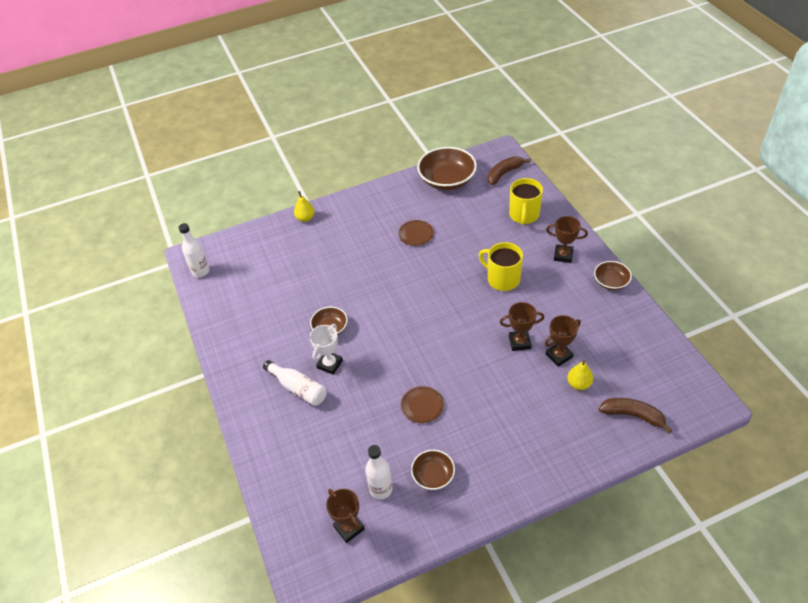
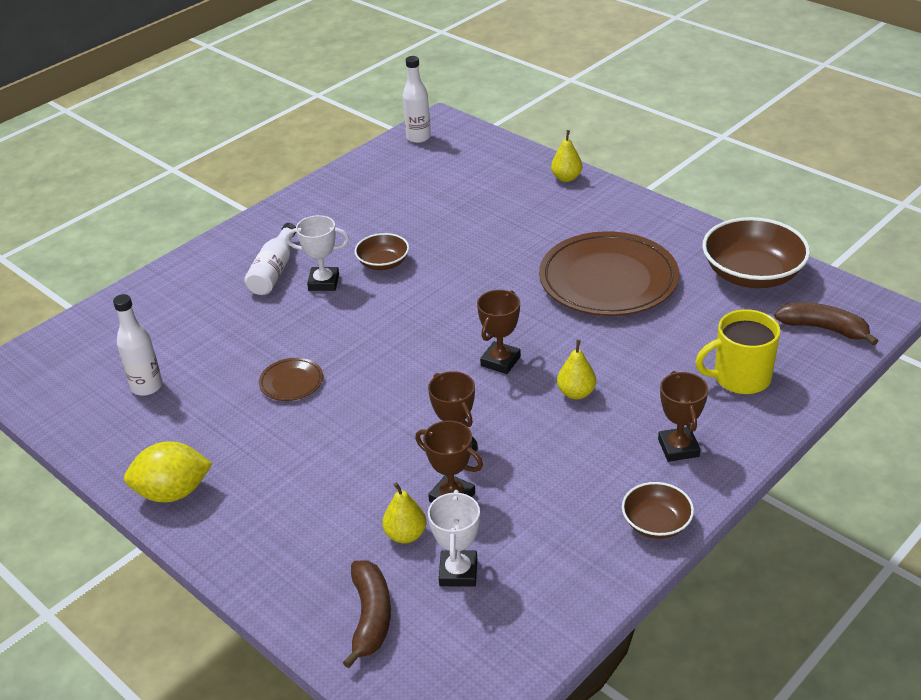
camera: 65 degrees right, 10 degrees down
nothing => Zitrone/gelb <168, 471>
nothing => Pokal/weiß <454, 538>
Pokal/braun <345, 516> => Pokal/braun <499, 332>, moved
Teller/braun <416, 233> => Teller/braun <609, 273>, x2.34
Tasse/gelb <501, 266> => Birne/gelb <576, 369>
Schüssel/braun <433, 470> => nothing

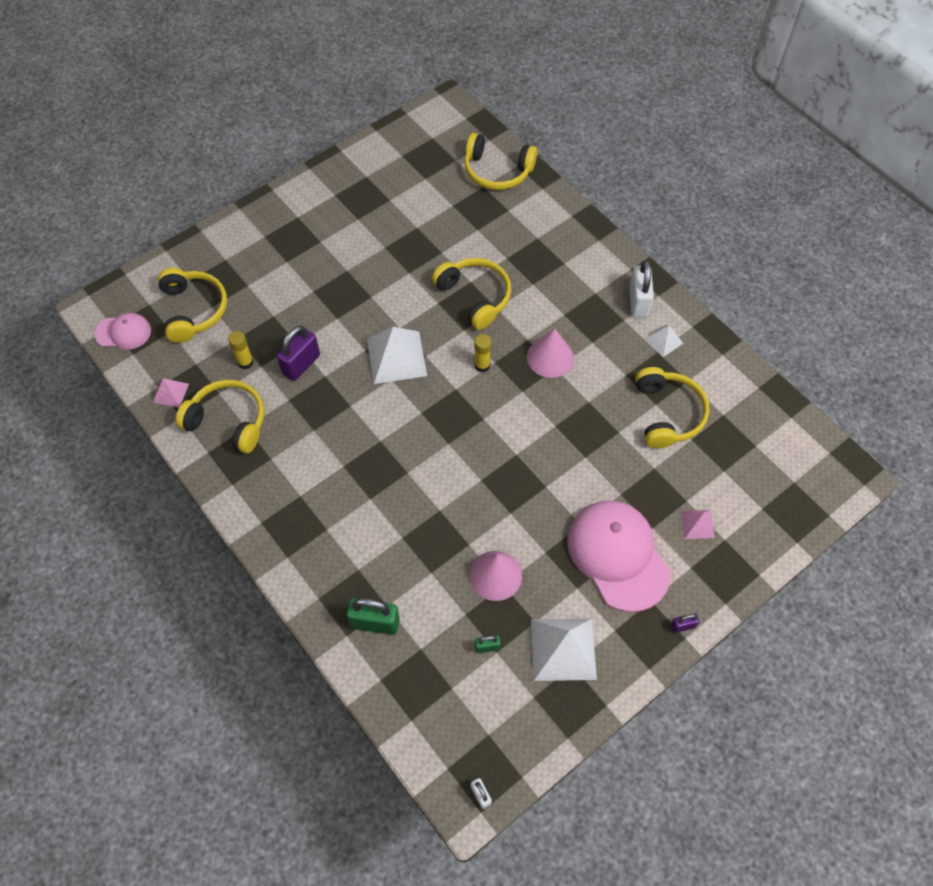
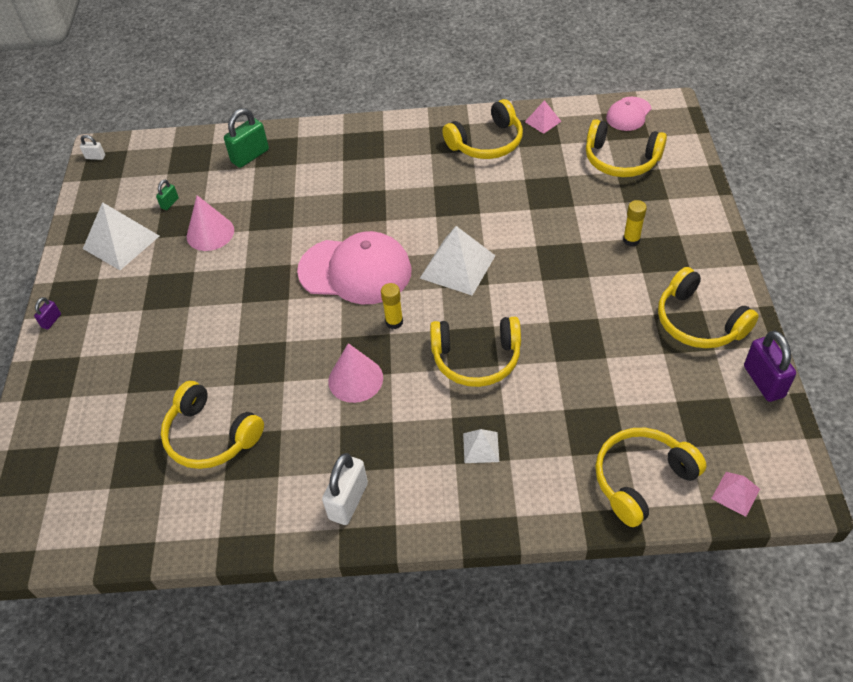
camera: 130 degrees right, 10 degrees down
Kappe/rosa <619, 556> => Kappe/rosa <354, 267>, moved
Vorhängeschloss/weiß <641, 289> => Vorhängeschloss/weiß <345, 489>, 75 degrees clockwise
Pyramide/weiß <664, 341> => Pyramide/weiß <481, 446>, moved
Klebestift/gelb <241, 350> => Klebestift/gelb <635, 223>, moved
nothing => Kopfhörer/gelb <708, 307>
Pyramide/rosa <698, 524> => Pyramide/rosa <735, 494>, moved
Vorhängeschloss/lila <298, 353> => Vorhängeschloss/lila <770, 366>, moved

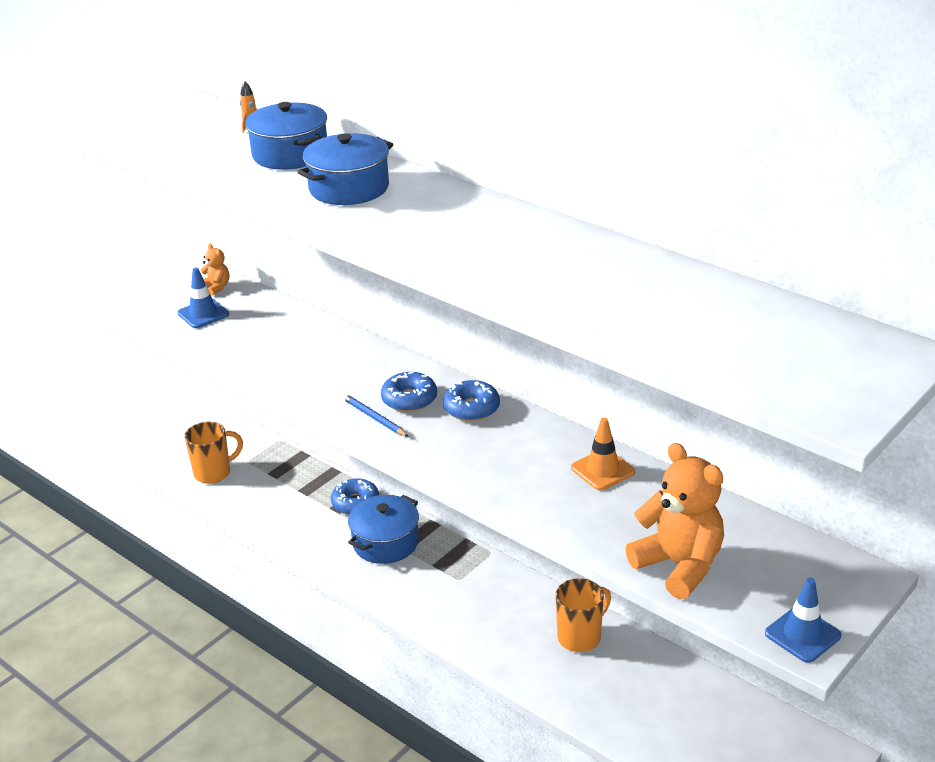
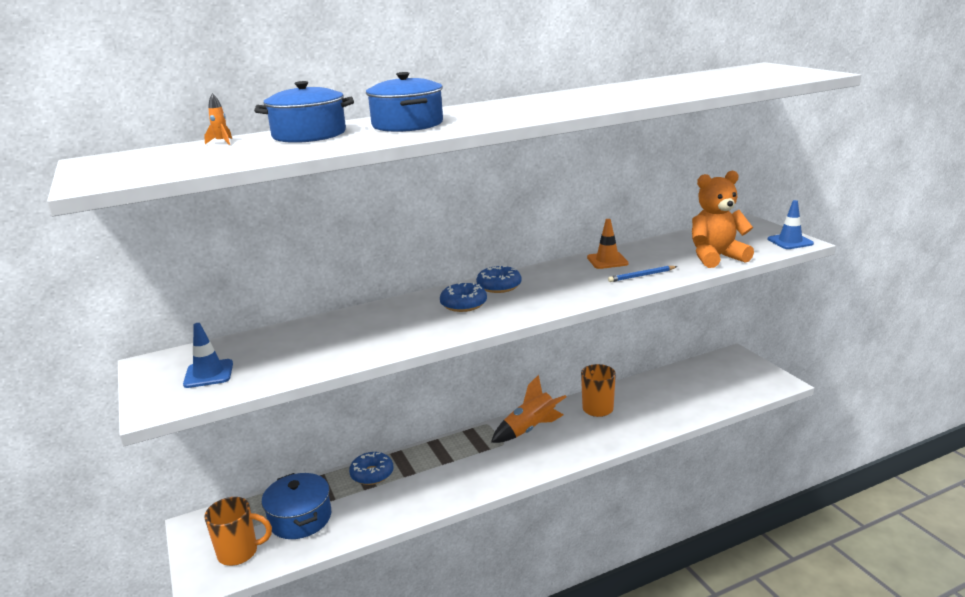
camera: 65 degrees left, 10 degrees down
Tasse/orange <213, 453> => Tasse/orange <238, 531>, 90 degrees clockwise
Kochtopf/blau <383, 529> => Kochtopf/blau <296, 506>, moved
nothing => Rakete/orange <529, 409>
Bleistift/blau <375, 415> => Bleistift/blau <643, 274>, moved
Teddybär/orange <214, 269> => nothing

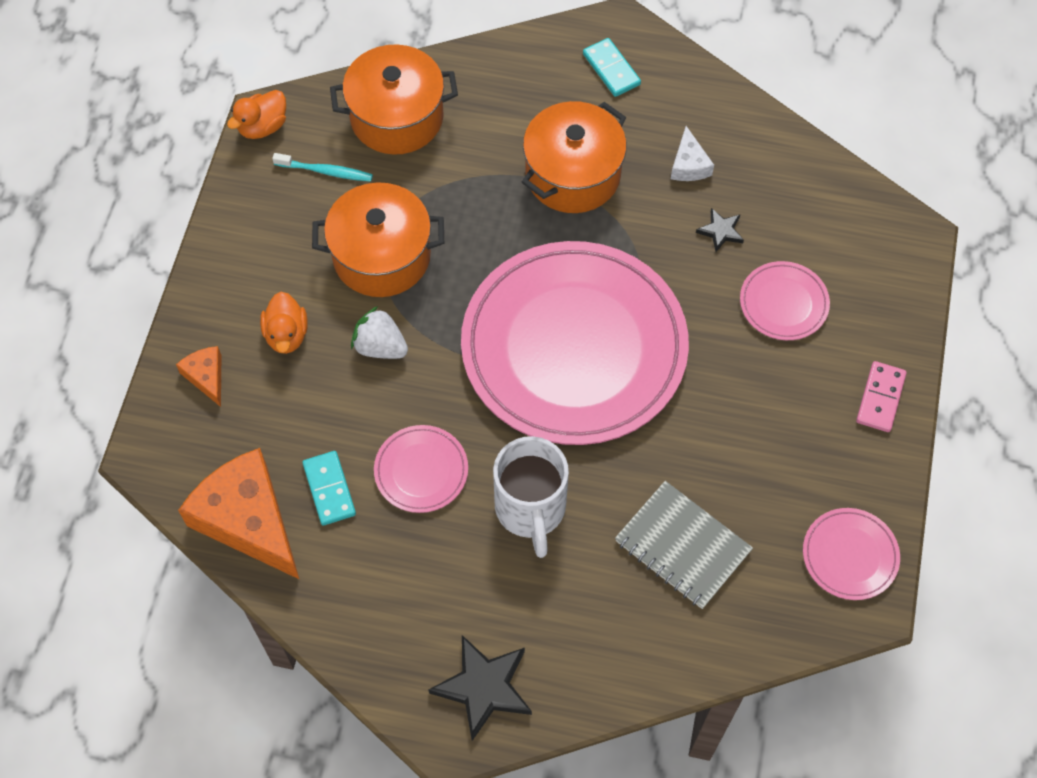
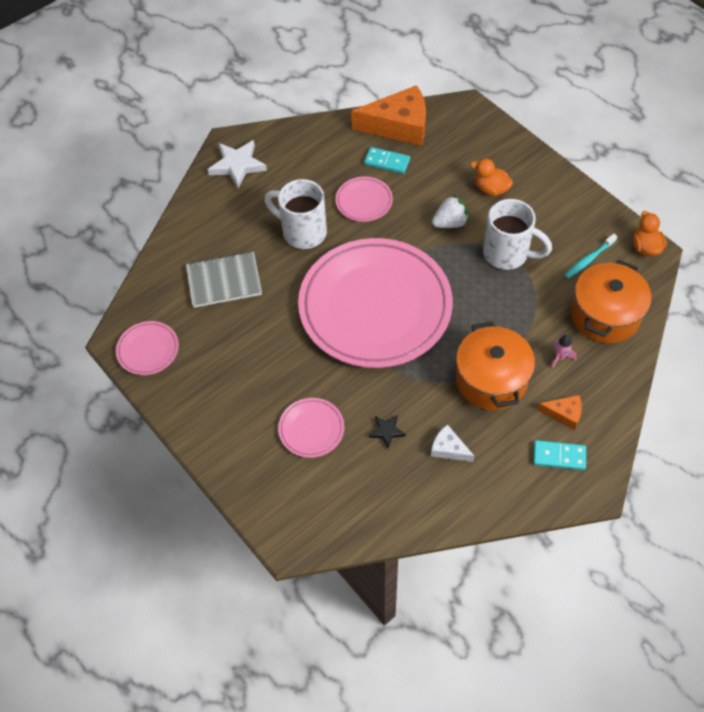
camera: 130 degrees right, 5 degrees down
Stern/schwarz <480, 688> => Stern/weiß <237, 164>
Kochtopf/orange <378, 239> => Tasse/weiß <517, 234>
Käse/orange <198, 376> => Käse/orange <559, 412>, moved
nothing => Rakete/rosa <564, 351>
Dominostein/rosa <881, 396> => nothing

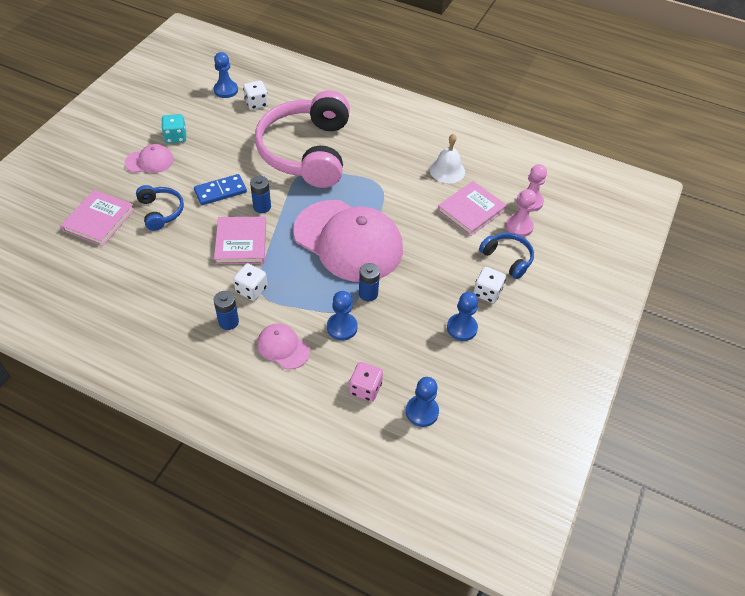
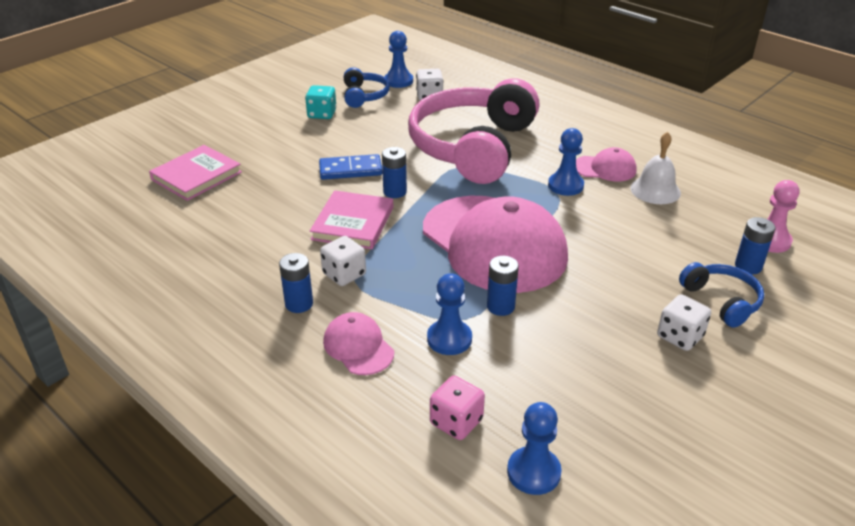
camera: 20 degrees right, 15 degrees down
Kopfhörer/blau <160, 208> => Kopfhörer/blau <367, 87>, moved
Bauer/blau <462, 316> => Bauer/blau <566, 162>, moved
Kappe/rosa <149, 158> => Kappe/rosa <606, 164>, moved
Bauer/rosa <521, 213> => Batterie/blau <755, 245>
Buch/rosa <472, 208> => nothing

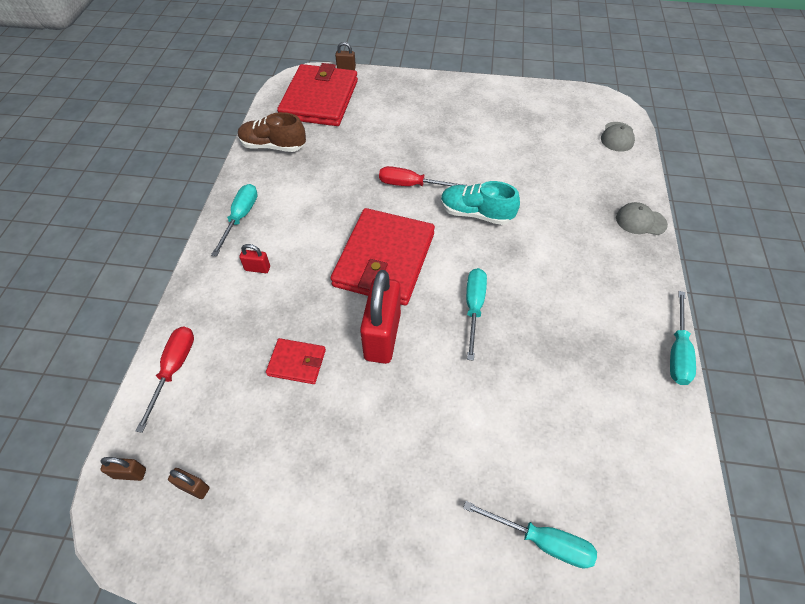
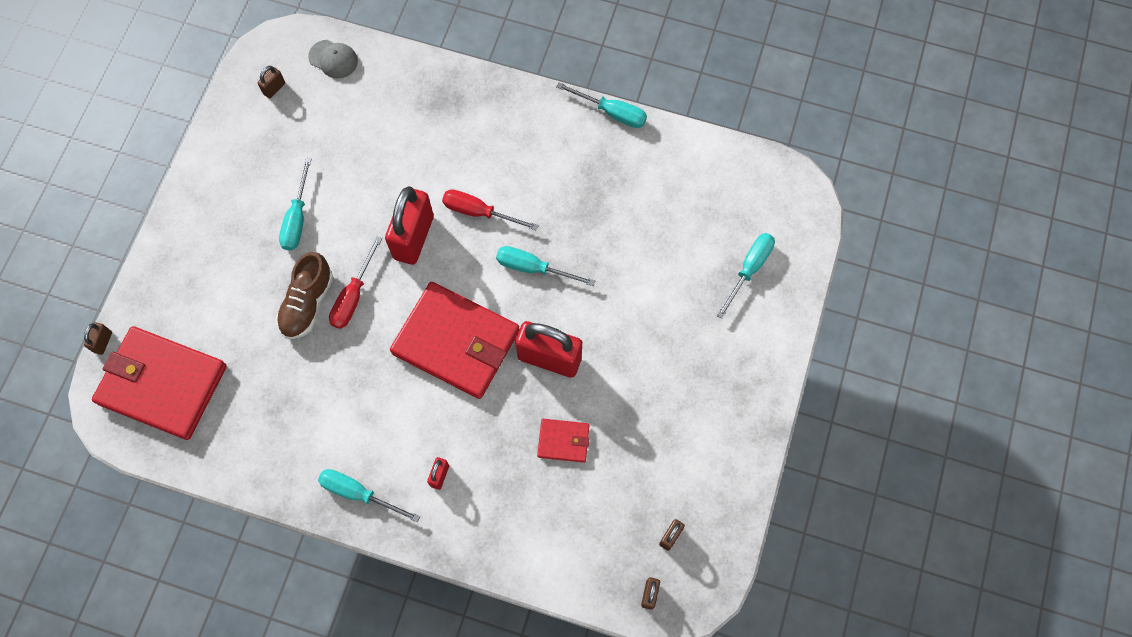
camera: 80 degrees left, 15 degrees up
nothing => Vorhängeschloss/braun <271, 82>
Schuh/braun <272, 132> => Schuh/braun <304, 295>, moved
nothing => Schraubenzieher/türkis <295, 204>
Schuh/türkis <480, 203> => Vorhängeschloss/rot <409, 225>
Schraubenzieher/rot <165, 379> => Schraubenzieher/rot <490, 210>, moved
Geldbörse/rot <296, 361> => Geldbörse/rot <563, 441>, 75 degrees clockwise
Kappe/grau <642, 218> => nothing

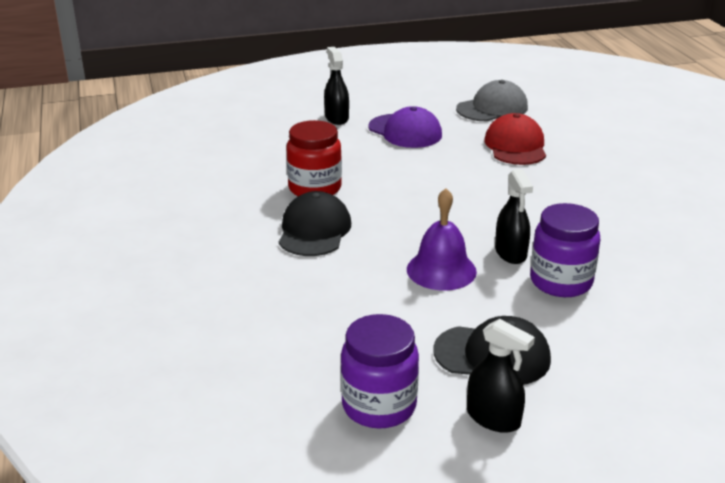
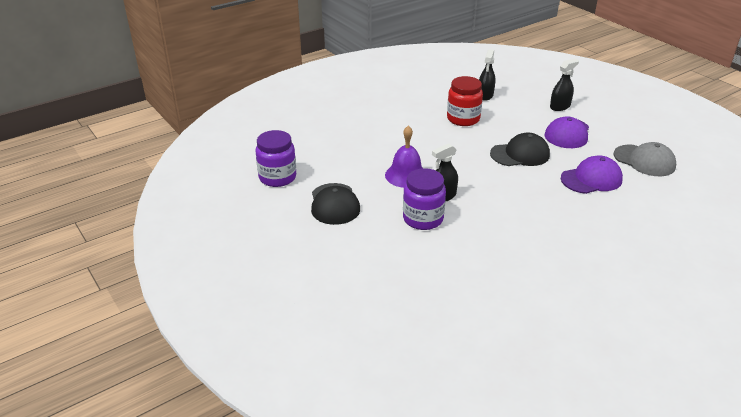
camera: 70 degrees right, 5 degrees up
Sprühflasche/schwarz <501, 376> => Sprühflasche/schwarz <487, 75>, moved
Kappe/schwarz <315, 223> => Kappe/schwarz <520, 149>, moved
Kappe/rot <515, 139> => Kappe/lila <592, 174>

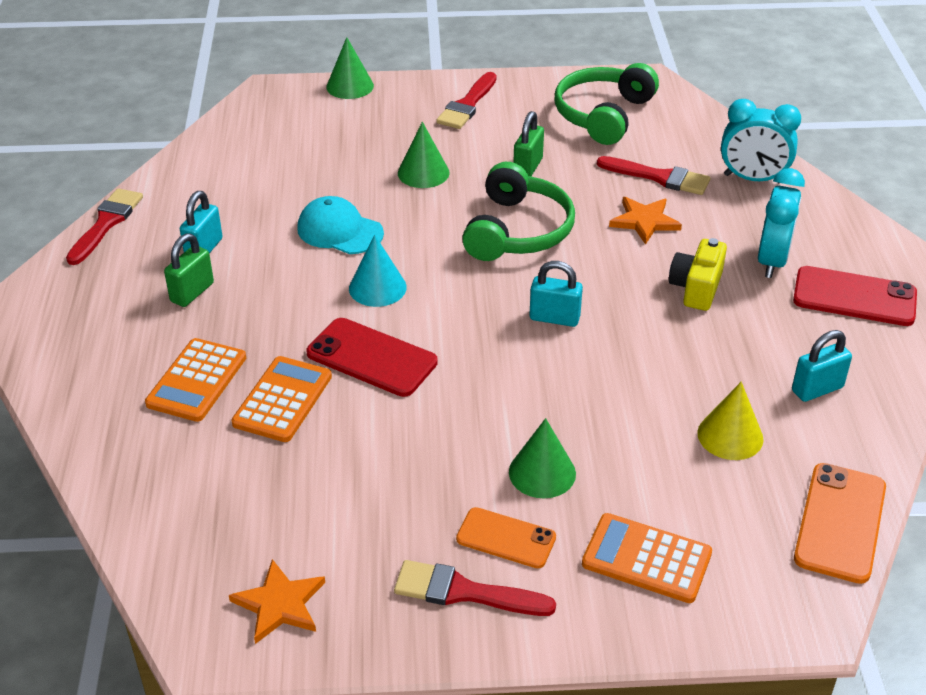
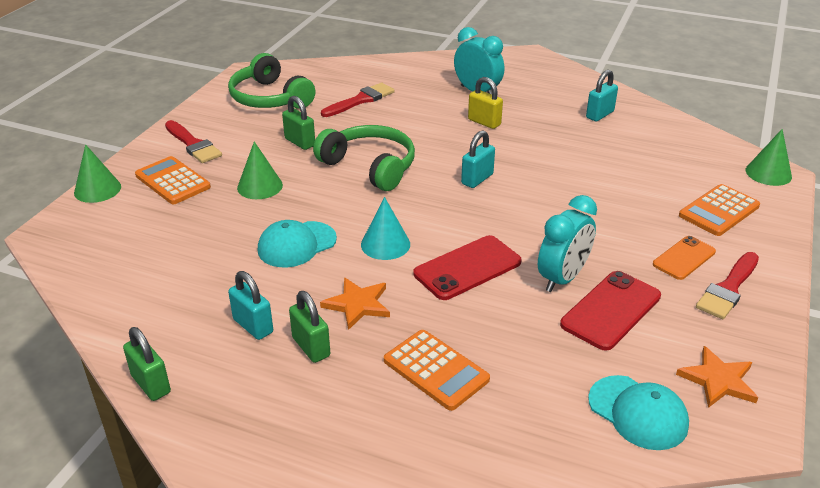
camera: 65 degrees left, 5 degrees down
Pinsel/rot <104, 226> => Vorhängeschloss/grün <147, 364>
Taschenrechner/orange <281, 399> => Taschenrechner/orange <173, 180>, moved
Stern/orange <645, 221> => Stern/orange <355, 304>, moved
Kamera/gelb <698, 274> => Vorhängeschloss/gelb <485, 103>
Wecker/türkis <761, 140> => Wecker/türkis <567, 243>, moved
Handy/rot <855, 296> => Handy/rot <610, 311>, moved
Vorhängeschloss/türkis <822, 366> => Vorhängeschloss/türkis <602, 96>, 45 degrees clockwise
nothing => Kappe/türkis <638, 412>
Kegel/grün <542, 458> => Kegel/grün <769, 157>, moved
Kegel/gelb <730, 421> => nothing
Handy/orange <840, 523> => nothing

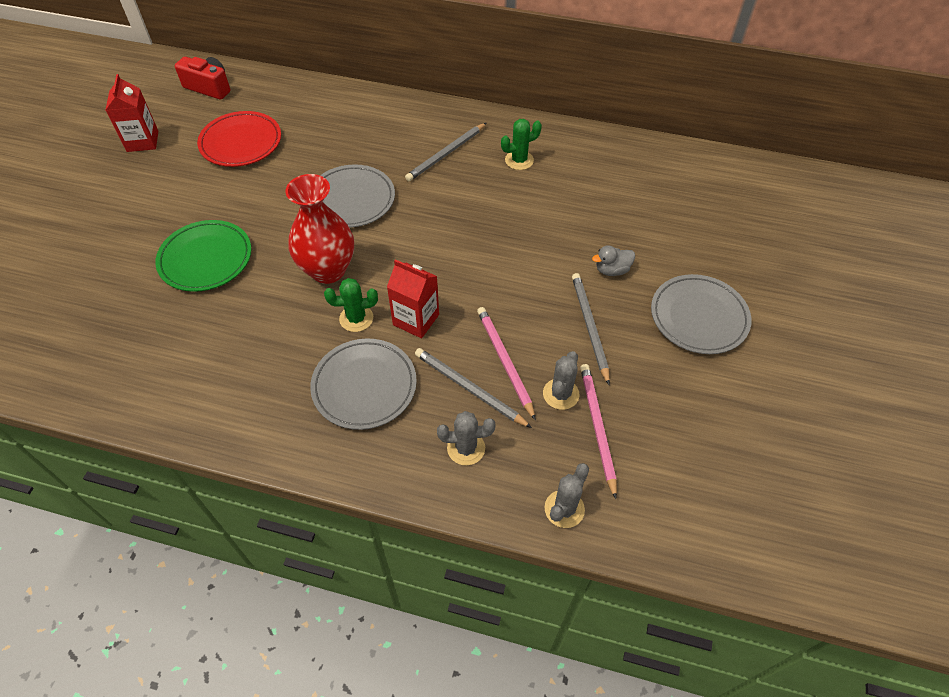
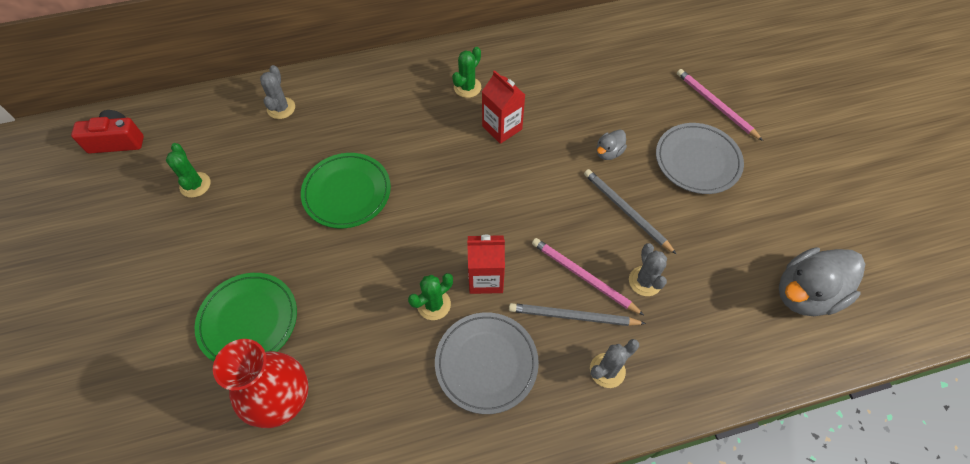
camera: 30 degrees left, 5 degrees up
Teller/rot <239, 139> => Kaktus/grün <188, 170>
Vase/rot <320, 229> => Vase/rot <261, 383>, moved
Kaktus/grau <566, 495> => Kaktus/grau <277, 92>, moved
Teller/grau <357, 196> => Teller/grün <346, 190>
Getränkekarton/rot <131, 113> => Getränkekarton/rot <503, 107>, moved
Bleistift/rosa <598, 431> => Bleistift/rosa <720, 105>, moved
nothing => Ente/grau <822, 281>
Bleistift/grau <445, 152> => nothing

